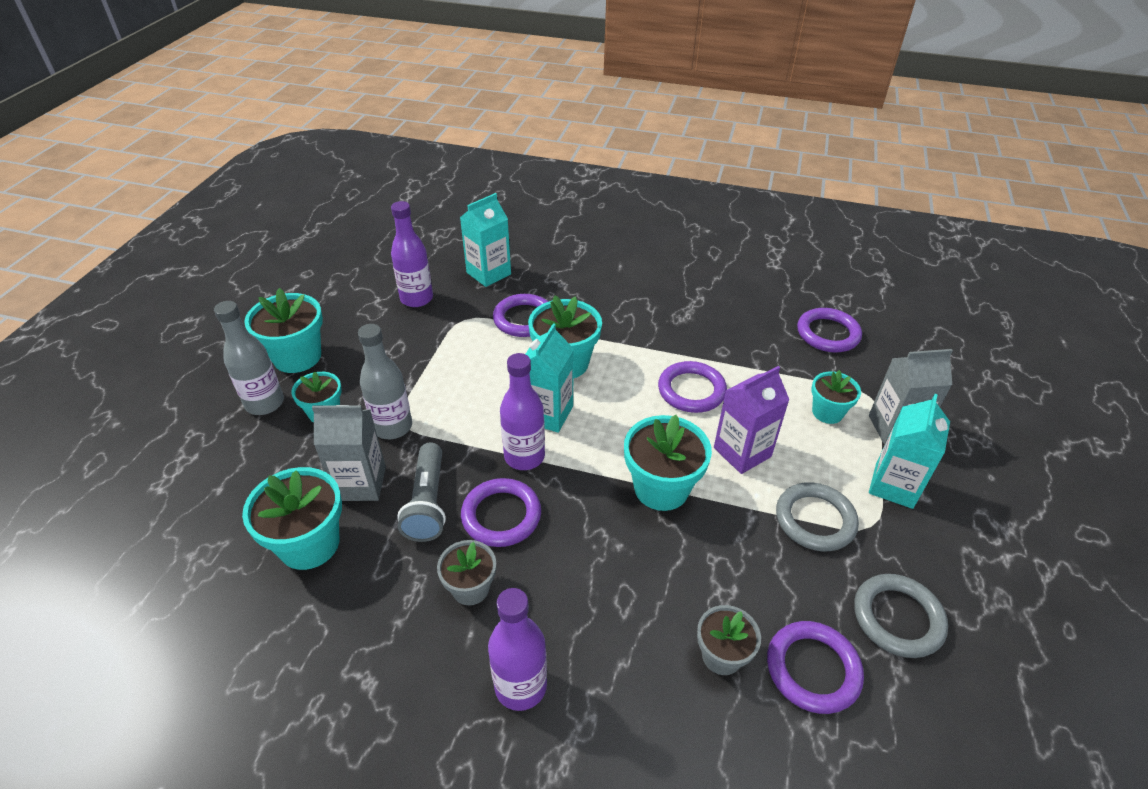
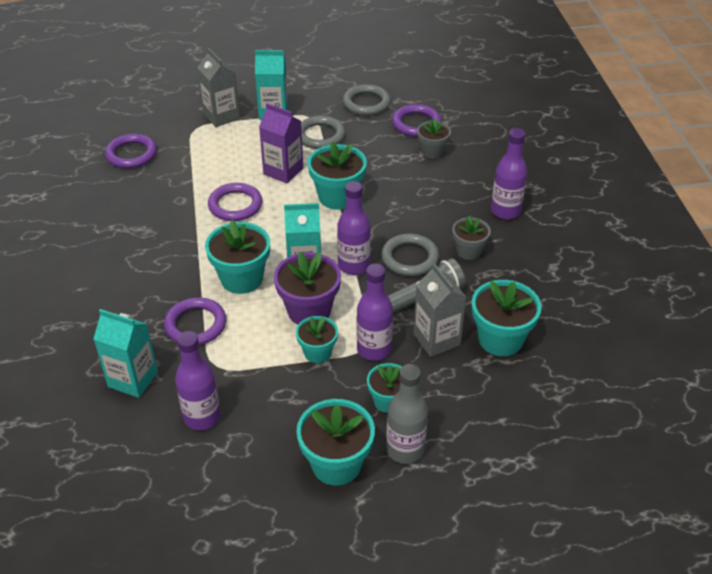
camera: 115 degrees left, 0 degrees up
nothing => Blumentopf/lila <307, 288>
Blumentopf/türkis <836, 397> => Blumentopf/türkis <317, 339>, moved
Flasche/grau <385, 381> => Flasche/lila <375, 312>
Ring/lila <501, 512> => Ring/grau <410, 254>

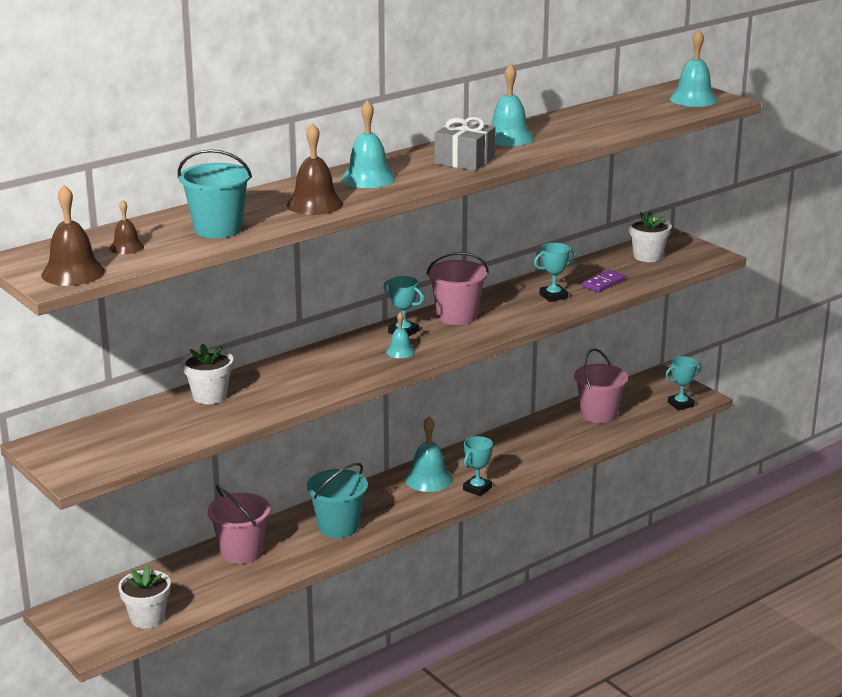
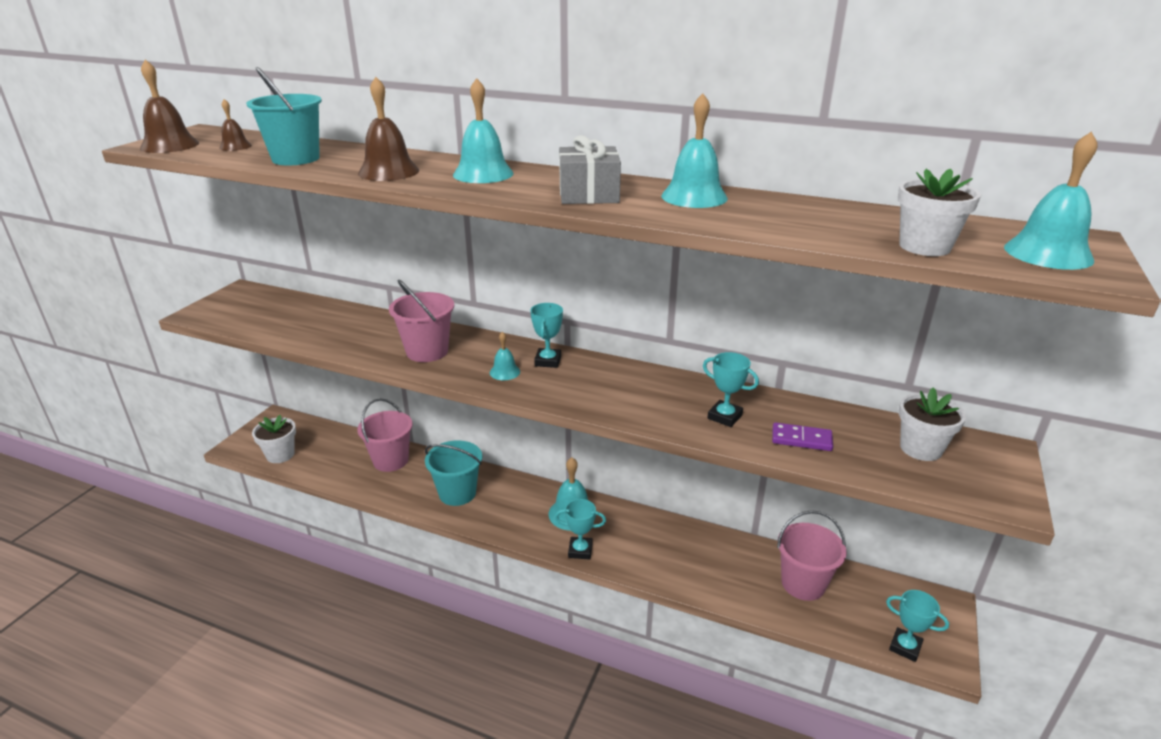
camera: 60 degrees right, 5 degrees up
Eimer/rosa <457, 288> => Eimer/rosa <421, 321>, moved
Blumentopf/weiß <207, 373> => Blumentopf/weiß <939, 212>, moved

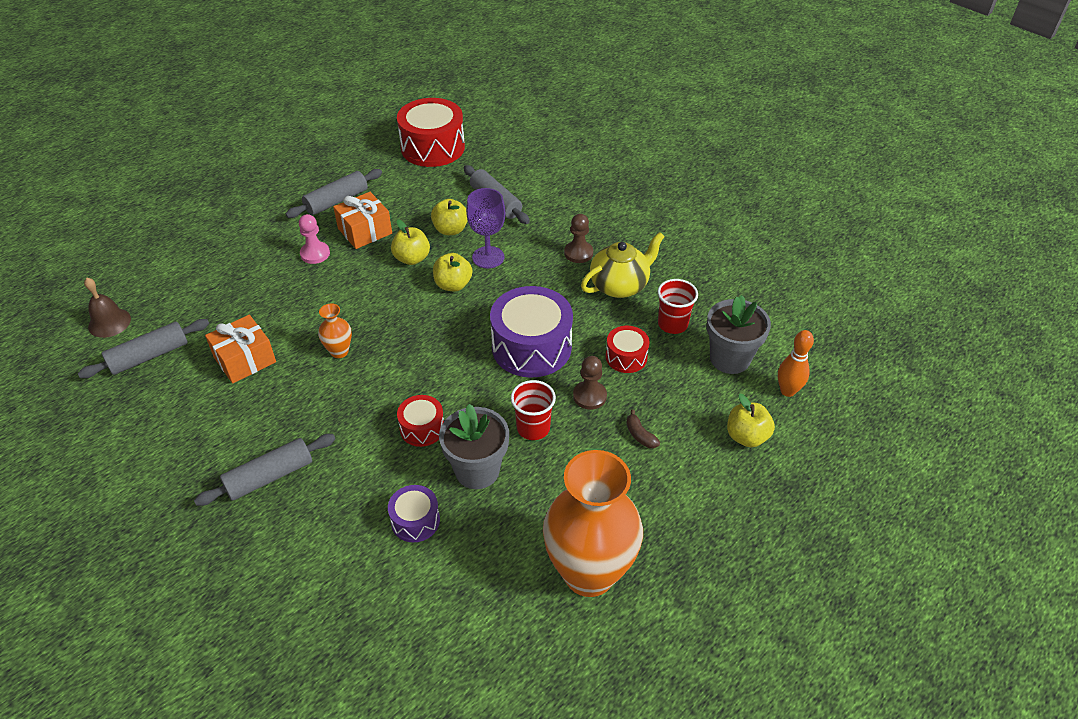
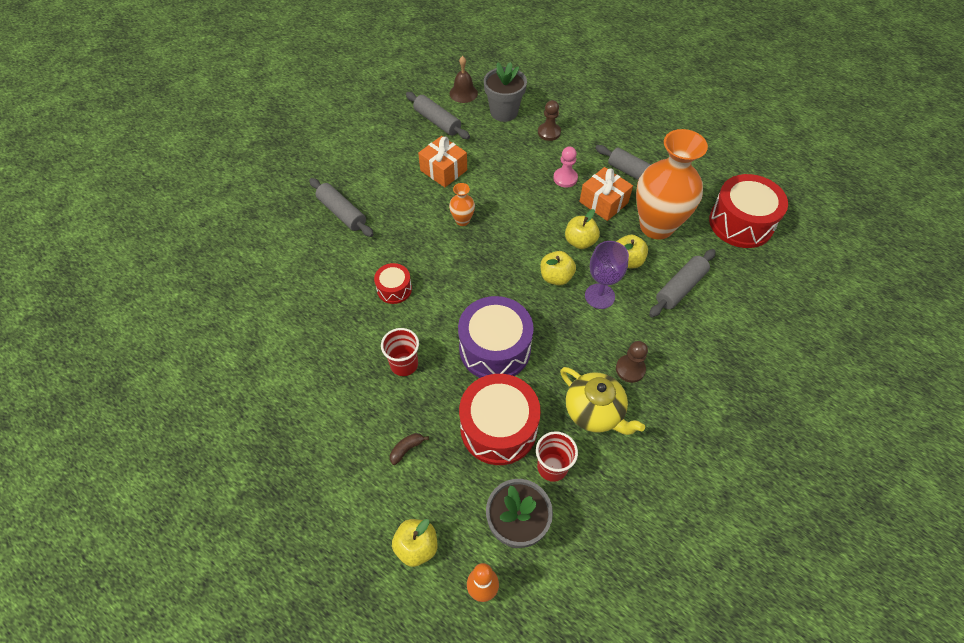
camera: 80 degrees right, 10 degrees up
Trommel/rot <628, 349> => Trommel/rot <500, 419>, x1.93
Blumentopf/grau <474, 446> => Blumentopf/grau <505, 92>, moved
Bauer/braun <590, 383> => Bauer/braun <549, 120>, moved
Vase/orange <593, 523> => Vase/orange <672, 184>, moved
Trommel/lila <414, 513> => nothing

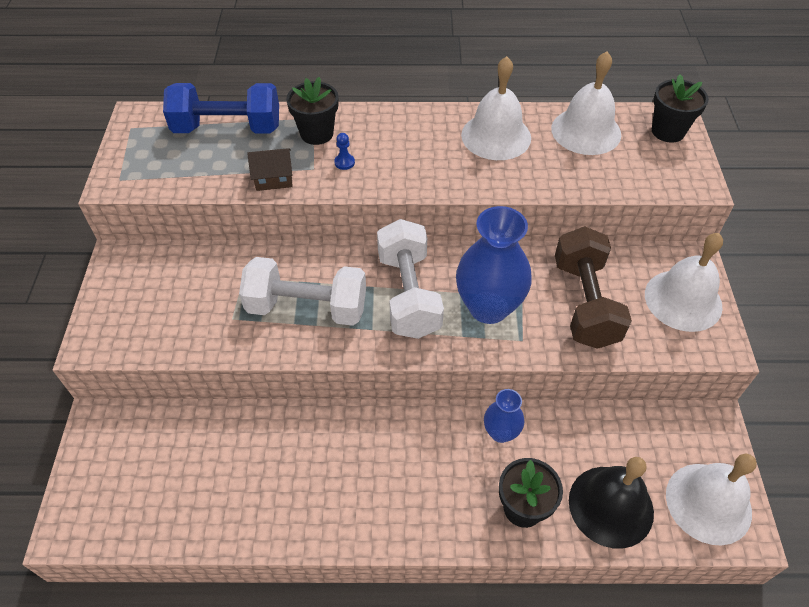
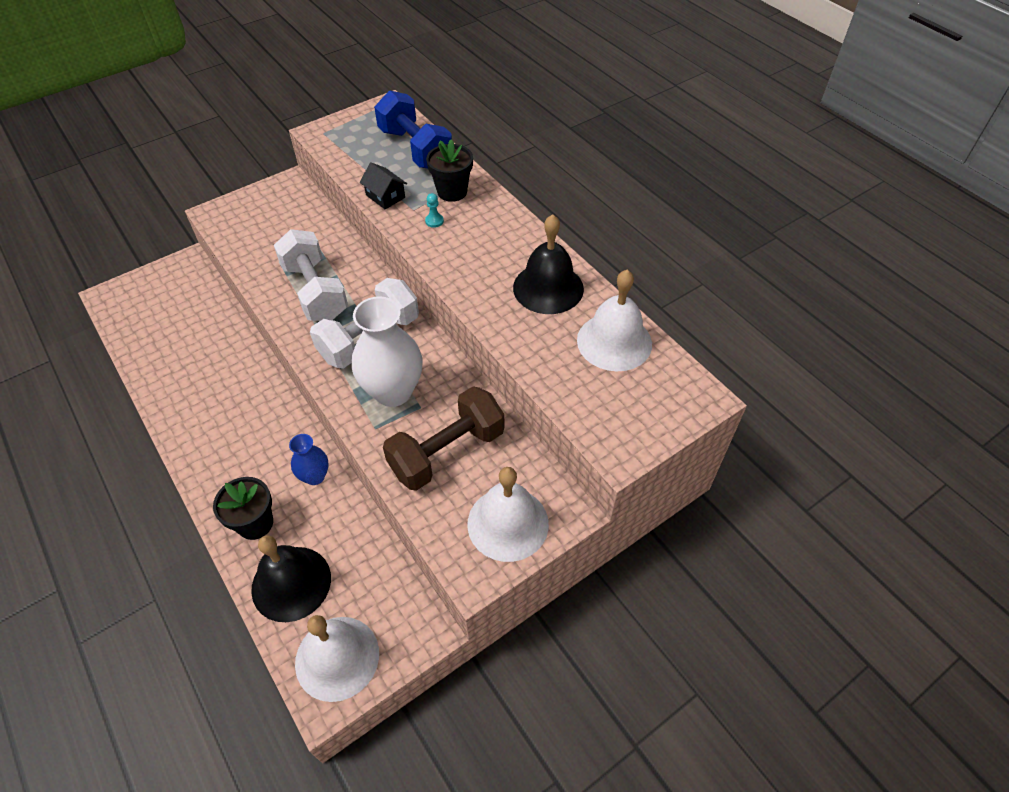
camera: 55 degrees right, 0 degrees up
Vase/blau <494, 265> => Vase/weiß <387, 351>
Haus/braun <270, 169> => Haus/schwarz <383, 185>
Bauer/blau <344, 151> => Bauer/türkis <434, 210>
Glocke/weiß <496, 108> => Glocke/schwarz <548, 264>
Blumentopf/schwarz <680, 108> => nothing

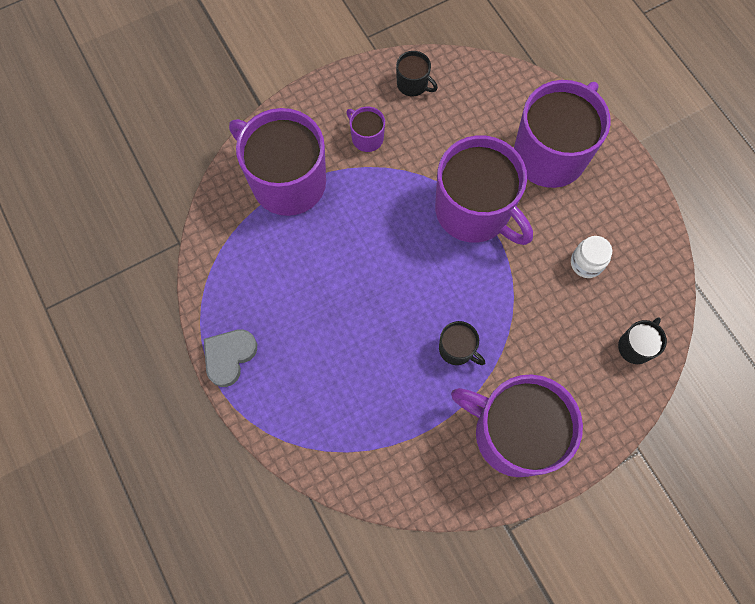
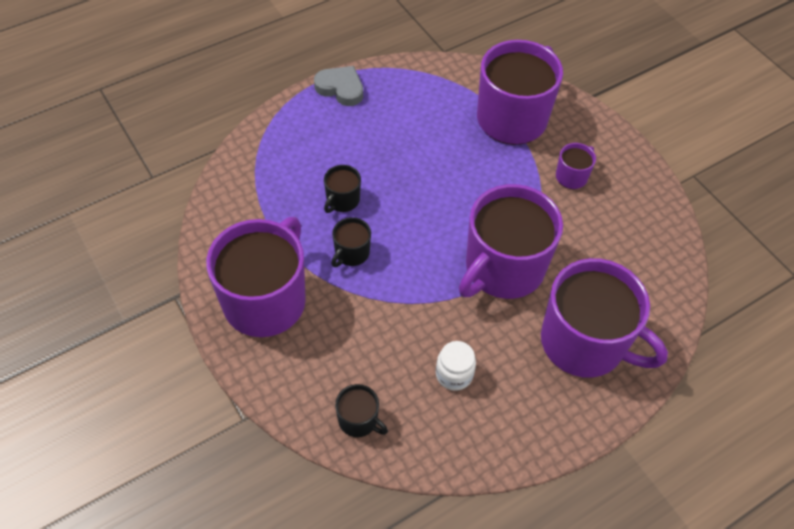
camera: 85 degrees right, 15 degrees down
Tasse/schwarz <417, 74> => Tasse/schwarz <342, 189>, moved

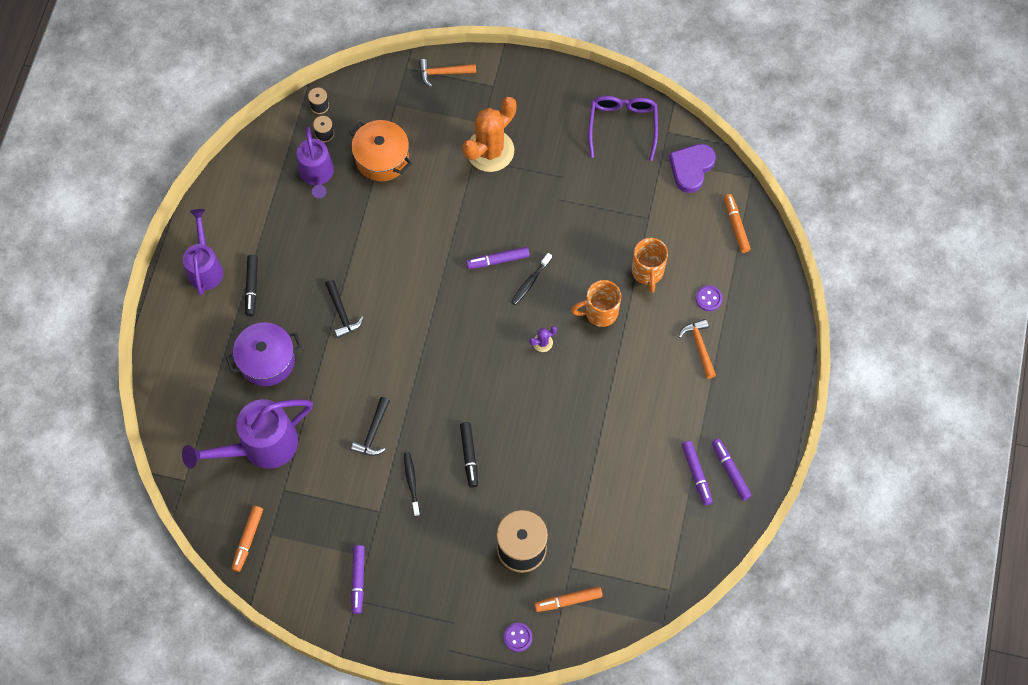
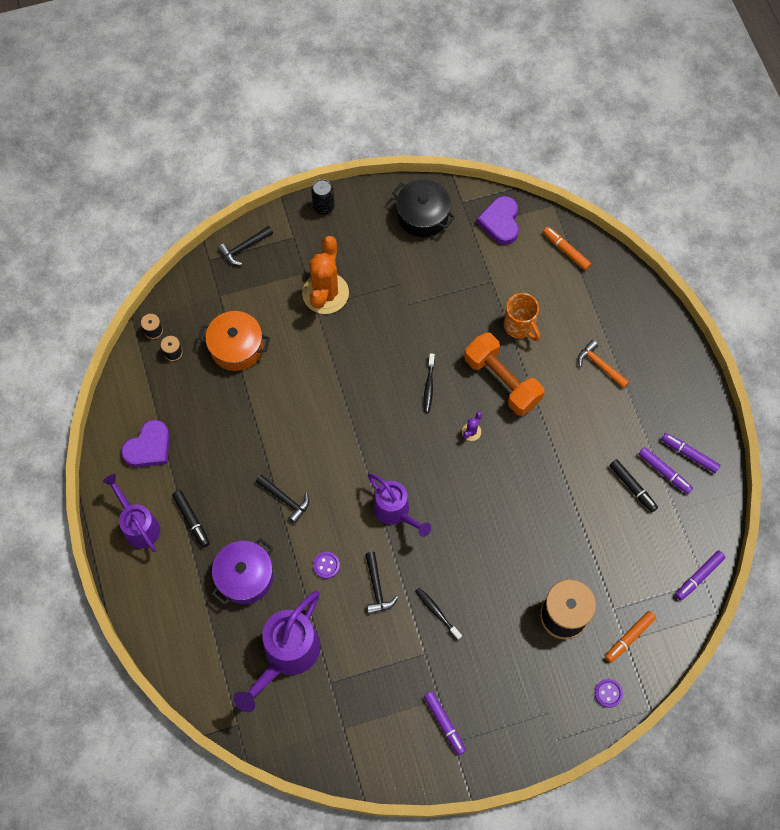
camera: 30 degrees left, 0 degrees up
nothing => Herz/lila <145, 443>
Hammer/orange <447, 73> => Hammer/schwarz <245, 245>
nothing => Dose/schwarz <322, 197>
Knopf/lila <709, 298> => Knopf/lila <326, 565>, moved
Gießkanne/lila <315, 162> => Gießkanne/lila <399, 505>, moved
Brille/lila <623, 128> => Kochtopf/schwarz <423, 208>
Tasse/orange <596, 303> => Hantel/orange <504, 374>
Filzstift/schwarz <469, 455> => Filzstift/schwarz <633, 486>, moved
Filzstift/lila <498, 258> => Filzstift/lila <700, 575>, moved
Filzstift/orange <247, 539> => nothing

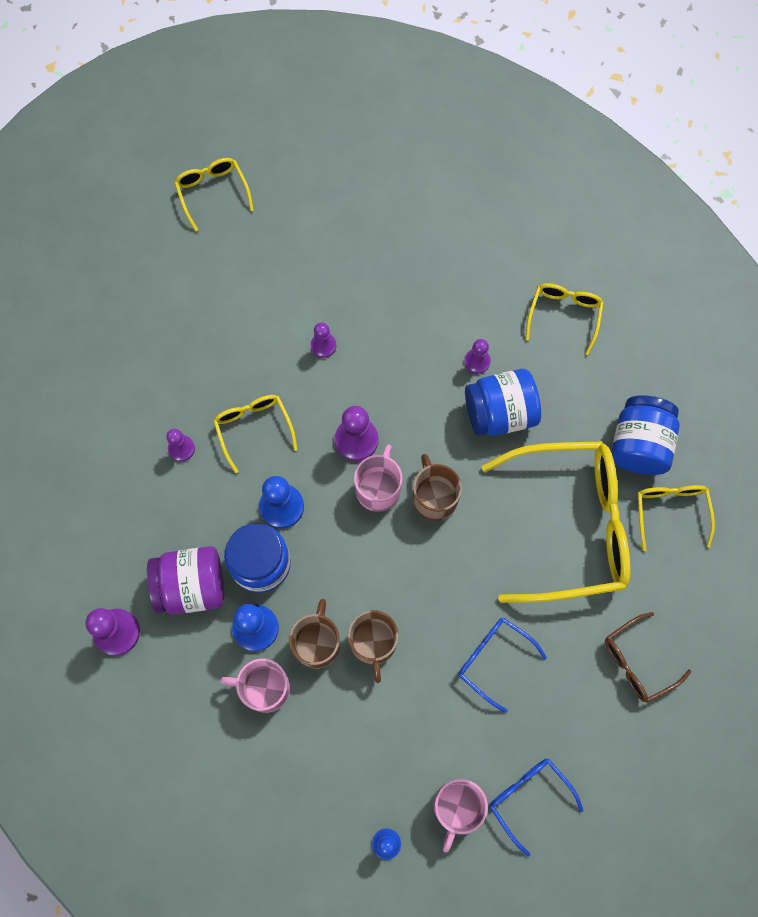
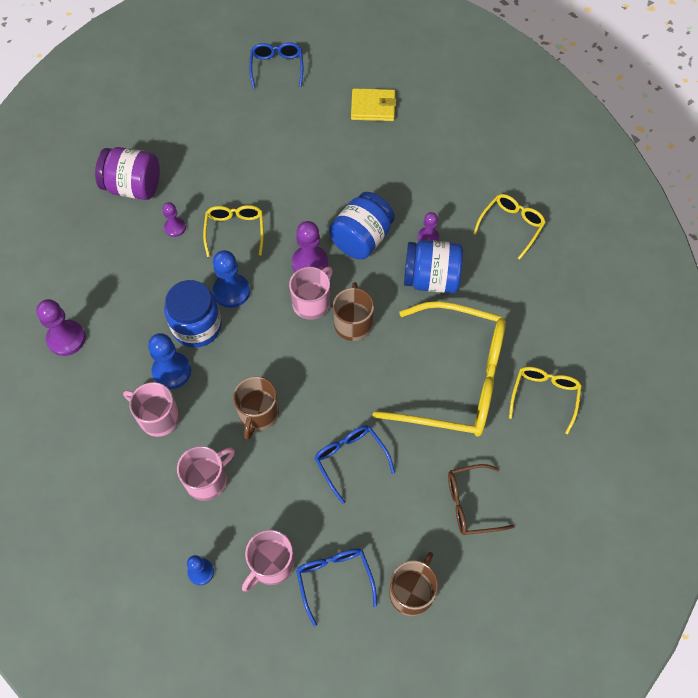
camera: 20 degrees right, 10 degrees down
Einmachglas/lila <185, 580> => Einmachglas/lila <127, 173>, moved
nothing => Tasse/rosa <206, 473>
Brille/gelb <214, 195> => Brille/blau <276, 65>
Einmachglas/blau <645, 435> => Einmachglas/blau <362, 225>, moved
nothing => Geldbörse/gelb <374, 104>
Tasse/braun <314, 634> => Tasse/braun <413, 584>, moved
Bauer/lila <323, 340> => nothing

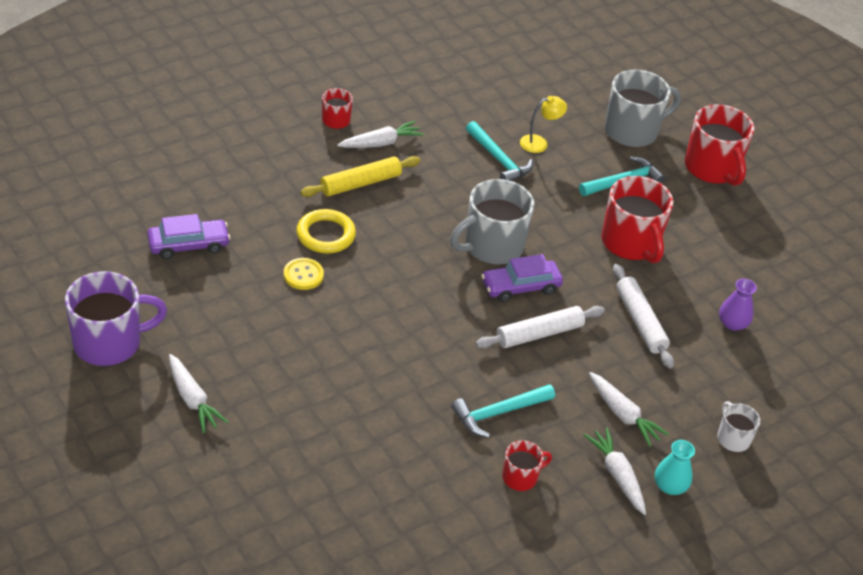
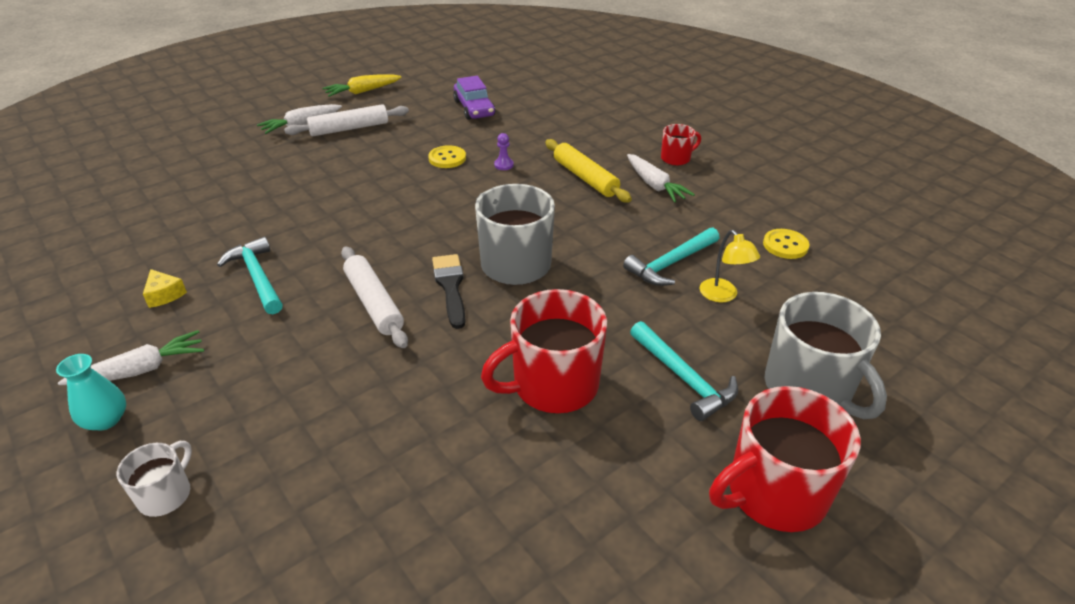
camera: 90 degrees right, 5 degrees down
Tasse/weiß <738, 426> => Tasse/weiß <154, 479>, 45 degrees counterclockwise
Tasse/rot <527, 465> => Käse/gelb <165, 288>
Nudelholz/weiß <643, 316> => Nudelholz/weiß <346, 120>, moved
Tasse/lila <116, 318> => Karotte/gelb <362, 85>
Auto/lila <522, 278> => Pinsel/schwarz <449, 291>
Ring/gelb <326, 231> => Bauer/lila <504, 151>
nothing => Knopf/gelb <786, 244>
Karotte/weiß <629, 409> => nothing
Vase/lila <738, 305> => nothing

